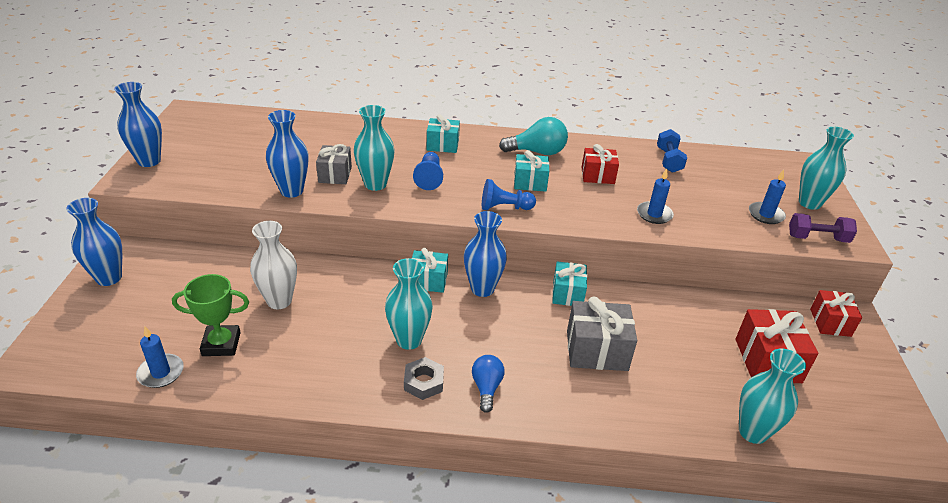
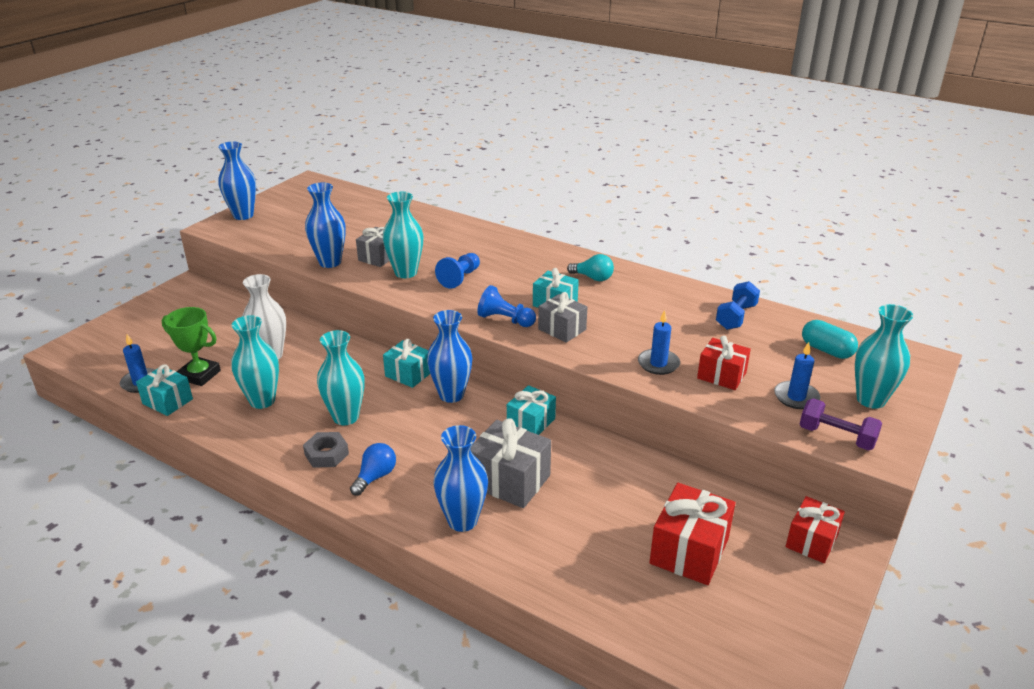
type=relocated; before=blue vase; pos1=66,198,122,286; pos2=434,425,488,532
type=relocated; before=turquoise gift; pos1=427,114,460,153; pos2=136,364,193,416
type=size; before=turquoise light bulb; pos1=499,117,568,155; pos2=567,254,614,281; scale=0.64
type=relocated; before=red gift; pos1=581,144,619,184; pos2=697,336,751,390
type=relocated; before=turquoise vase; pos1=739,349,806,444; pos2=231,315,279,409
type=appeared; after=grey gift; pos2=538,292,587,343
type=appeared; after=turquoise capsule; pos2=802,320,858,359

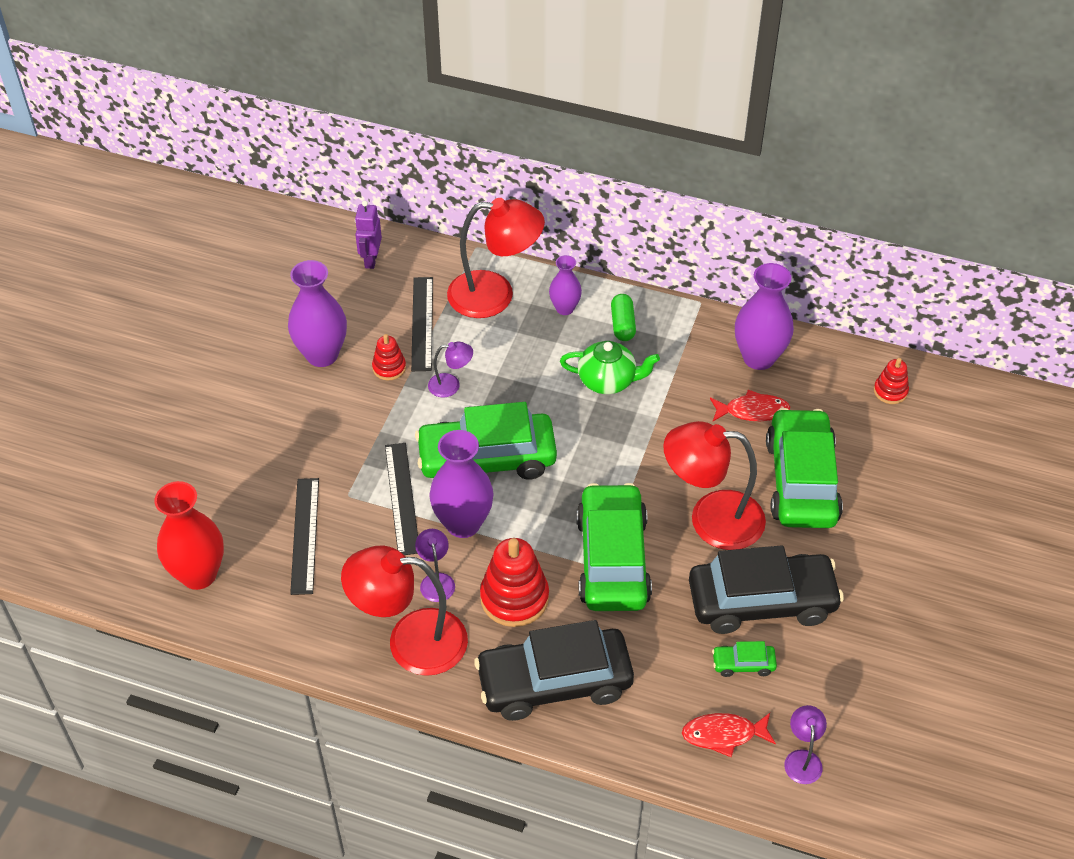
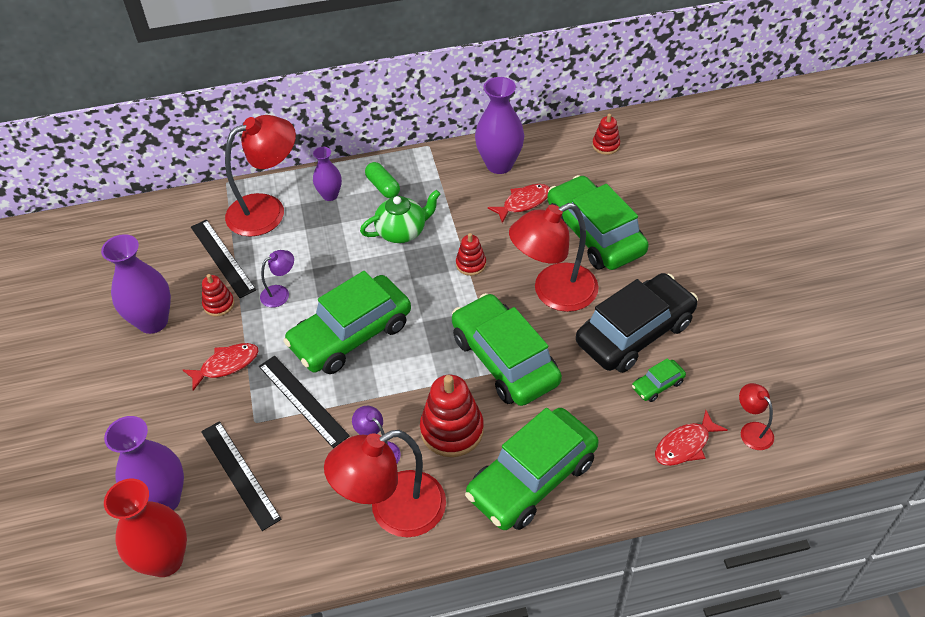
type=missing; before=purple robot; pos1=355,200,382,269
type=relocated; before=purple vase; pos1=429,430,494,538; pos2=104,416,184,511
type=colour; before=black car; after=green car; pos1=474,620,634,721; pos2=465,408,599,530
type=colour; before=purple lamp; after=red lamp; pos1=784,705,827,784; pos2=739,383,774,450
type=appeared; after=red fish; pos2=183,343,259,391
type=appeared; after=red stacking toy; pos2=456,233,486,276

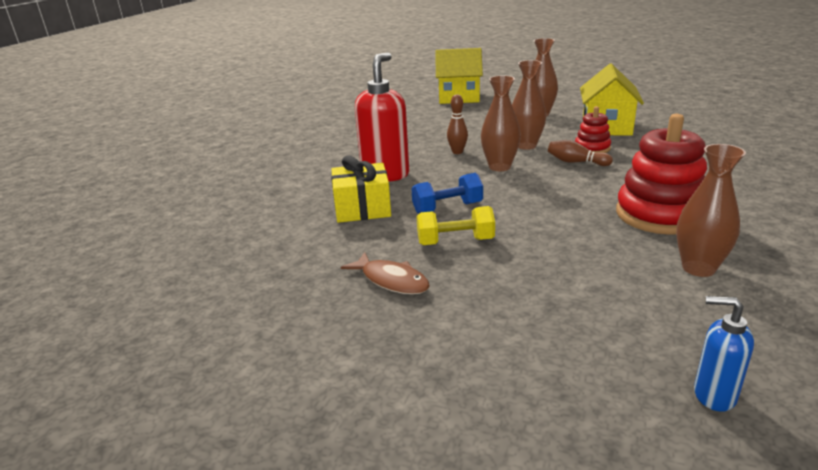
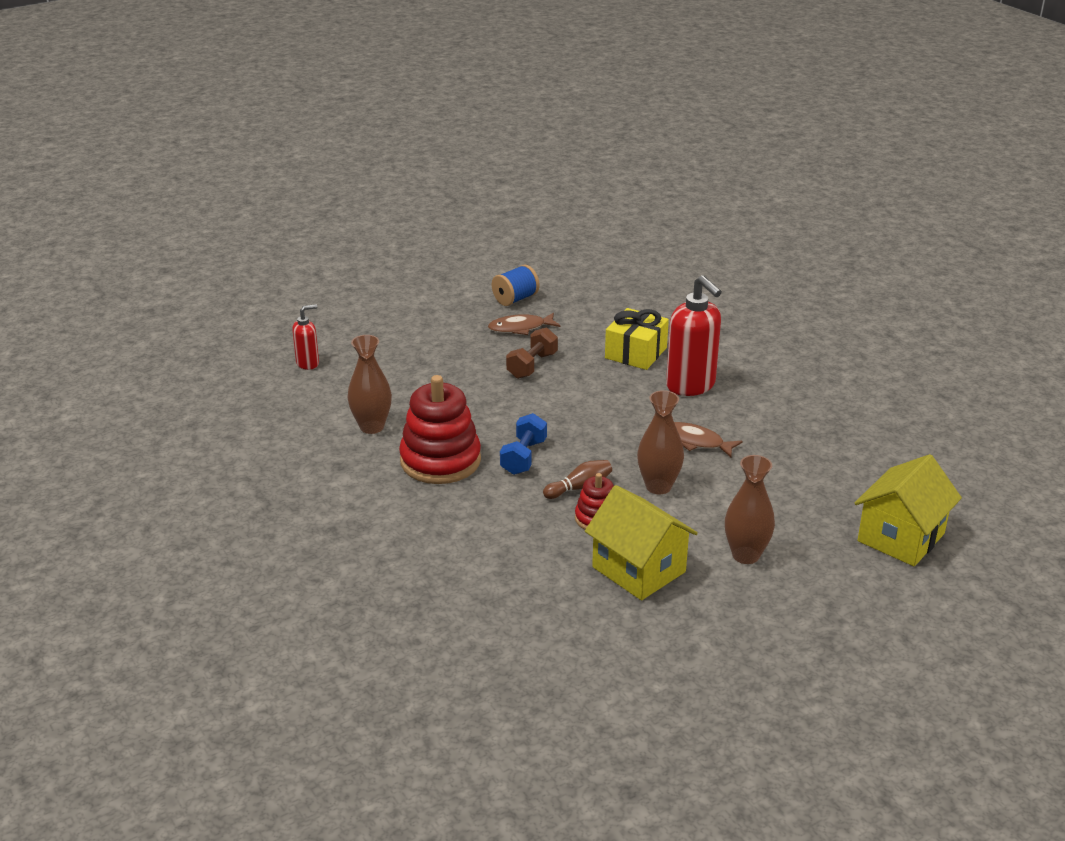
type=relocated; before=blue dumbbell; pos1=411,173,483,214; pos2=500,413,547,475
type=colour; before=yellow dumbbell; after=brown dumbbell; pos1=416,206,495,245; pos2=506,327,558,379
type=exchanged; before=brown bowling pin; after=brown fish; pos1=447,94,468,154; pos2=674,422,743,457
type=missing; before=brown vase; pos1=481,76,521,171
type=colour; before=blue soap dispenser; after=red soap dispenser; pos1=694,296,754,412; pos2=292,304,319,370
type=appeared; after=blue spool; pos2=492,264,539,306

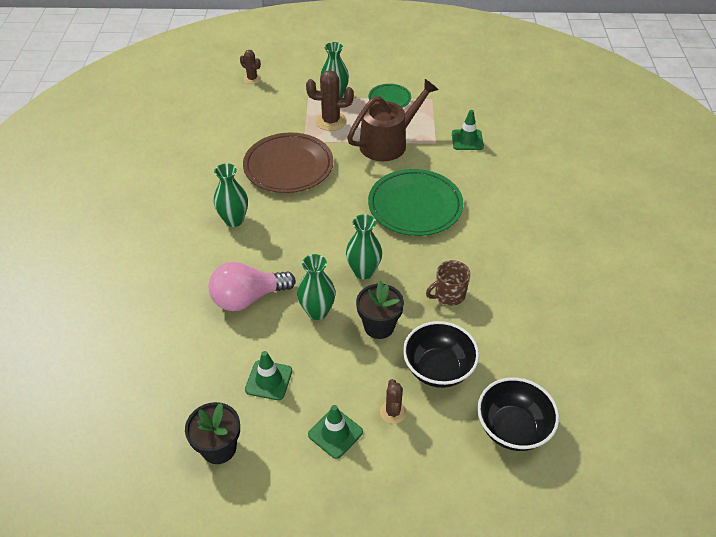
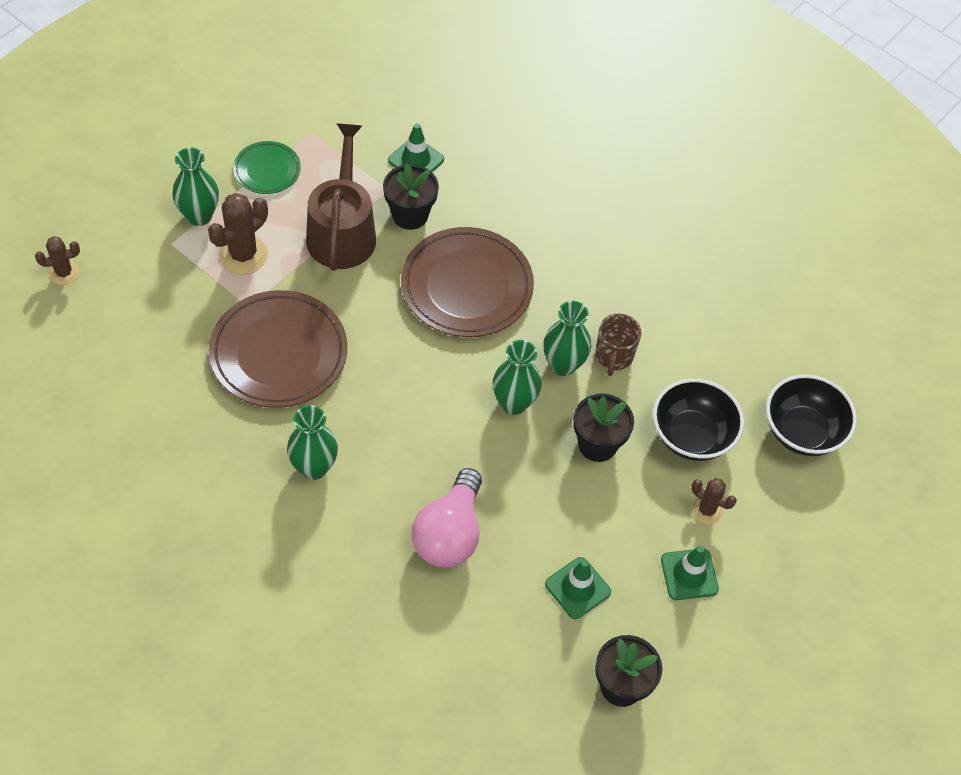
type=relocated; before=green vase; pos1=297,254,336,320; pos2=543,301,591,376
type=colour; before=green plate; after=brown plate; pos1=368,169,464,236; pos2=401,227,534,337
type=appeared; after=black flower pot; pos2=383,164,439,230

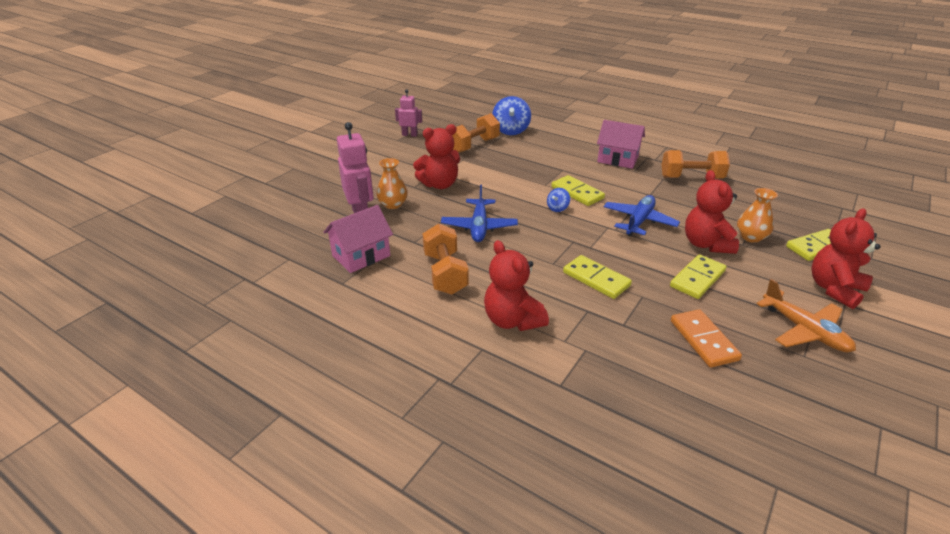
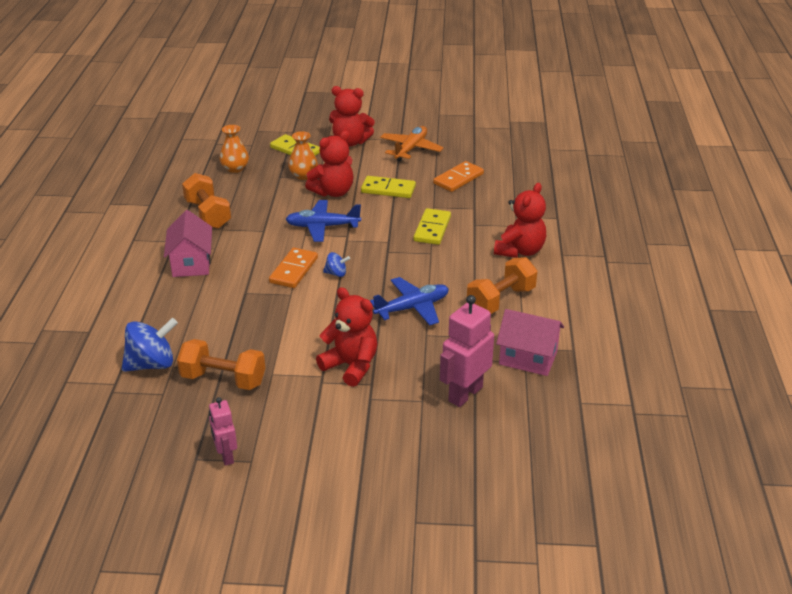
type=relocated; before=orange vase; pos1=377,158,408,209; pos2=219,125,249,173
type=colour; before=yellow domino; after=orange domino; pos1=551,175,605,206; pos2=269,248,318,288

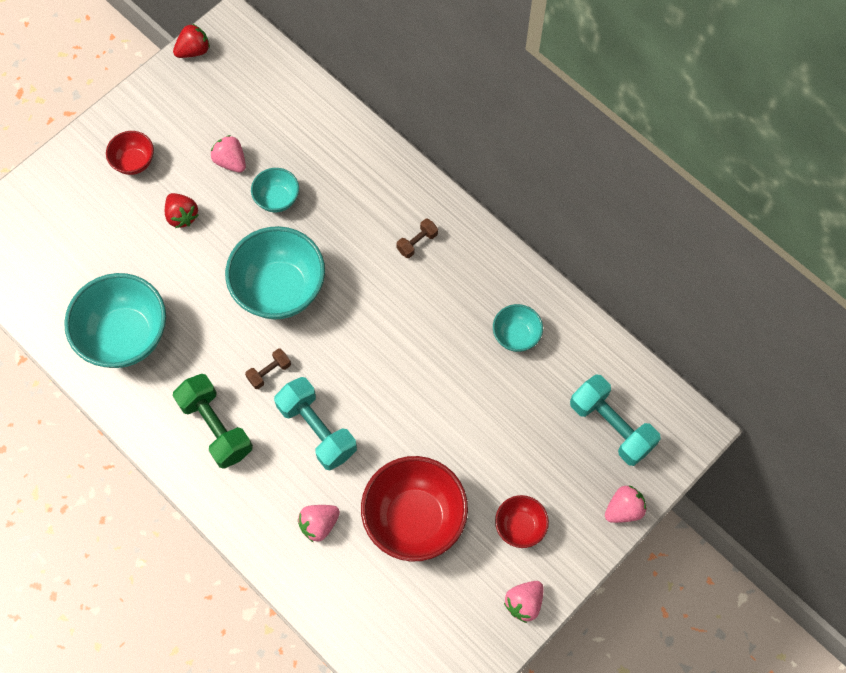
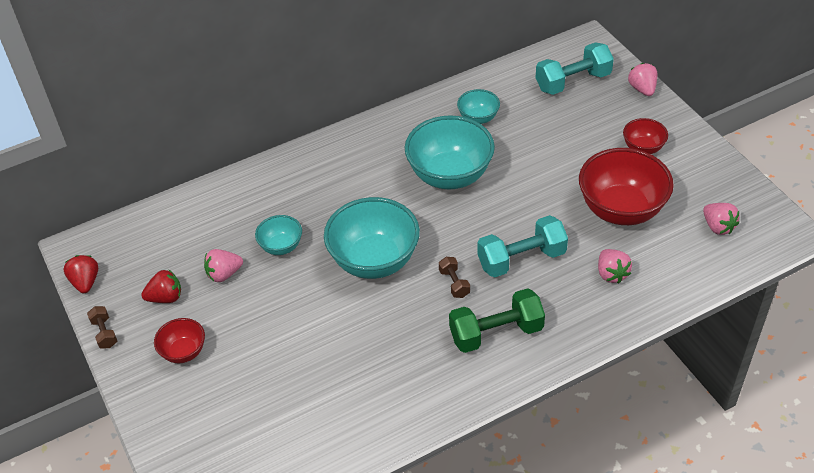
type=relocated; before=turquoise bowl; pos1=64,273,166,368; pos2=405,115,495,189
type=relocated; before=red strawberry; pos1=165,193,198,228; pos2=141,269,181,303
type=relocated; before=brown dumbbell; pos1=396,219,438,258; pos2=87,306,117,349
type=relocated; before=pink strawberry; pos1=504,581,544,623; pos2=703,203,739,235

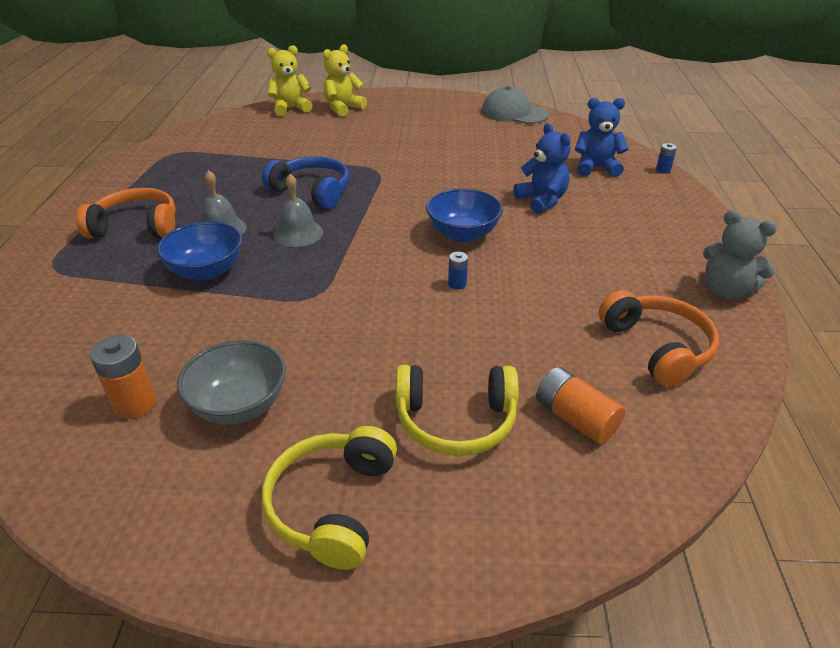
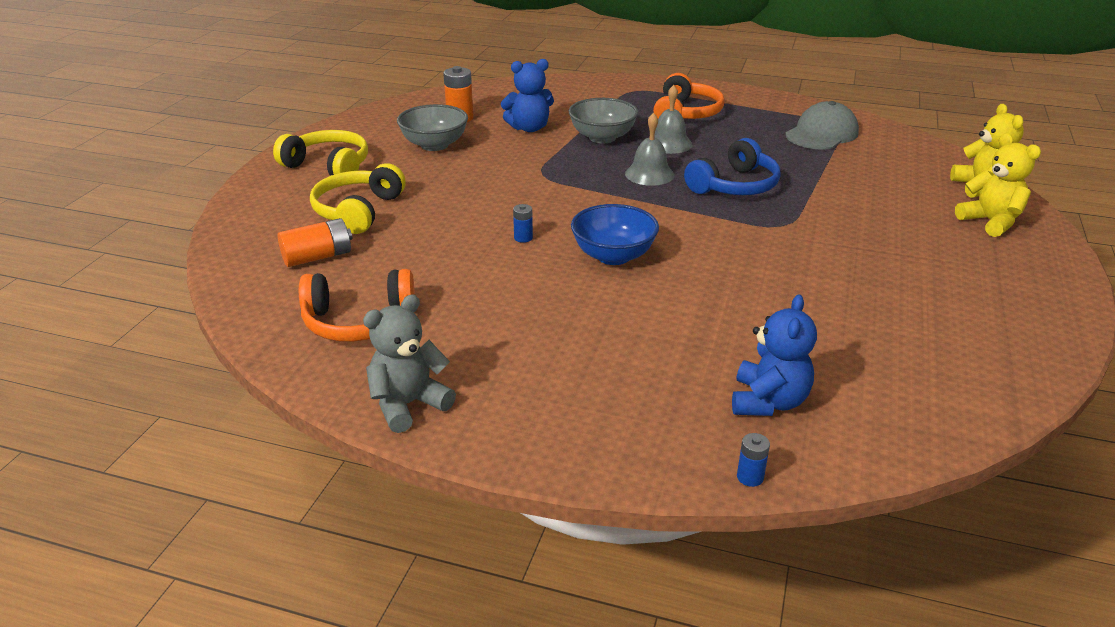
type=colour; before=blue bowl; after=grey bowl; pos1=157,221,243,281; pos2=569,98,638,143
type=relocated; before=grey cap; pos1=482,86,549,124; pos2=785,101,859,150
type=relocated; before=blue teddy bear; pos1=513,123,571,214; pos2=501,59,554,132

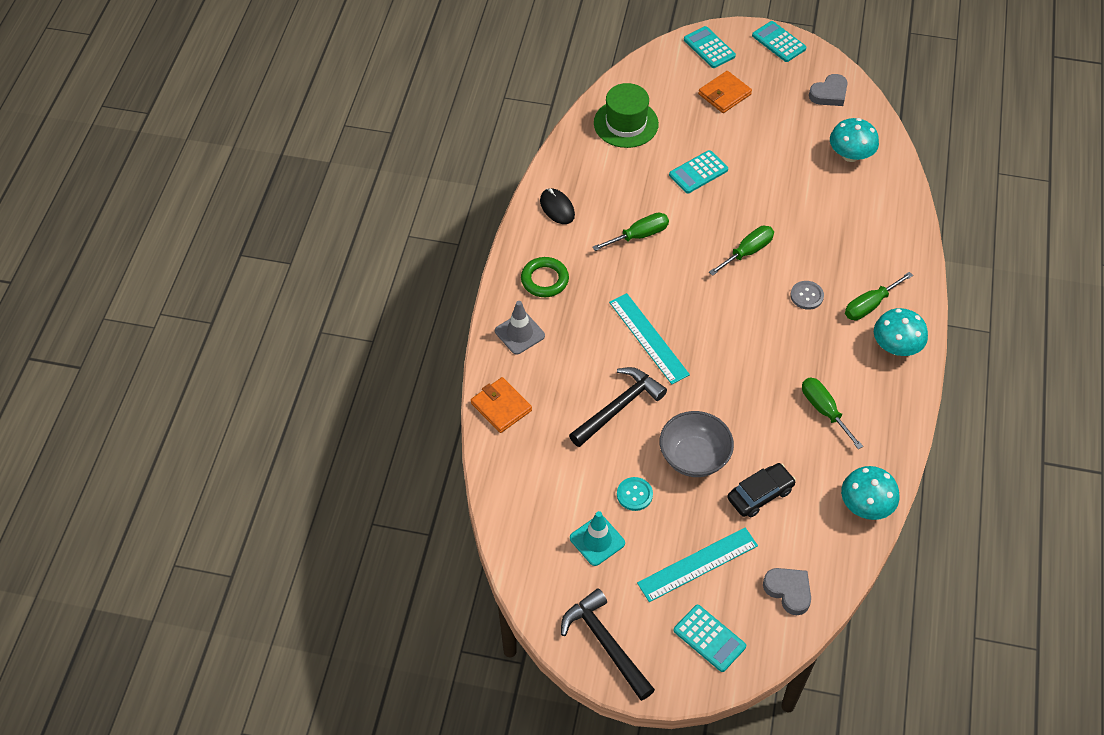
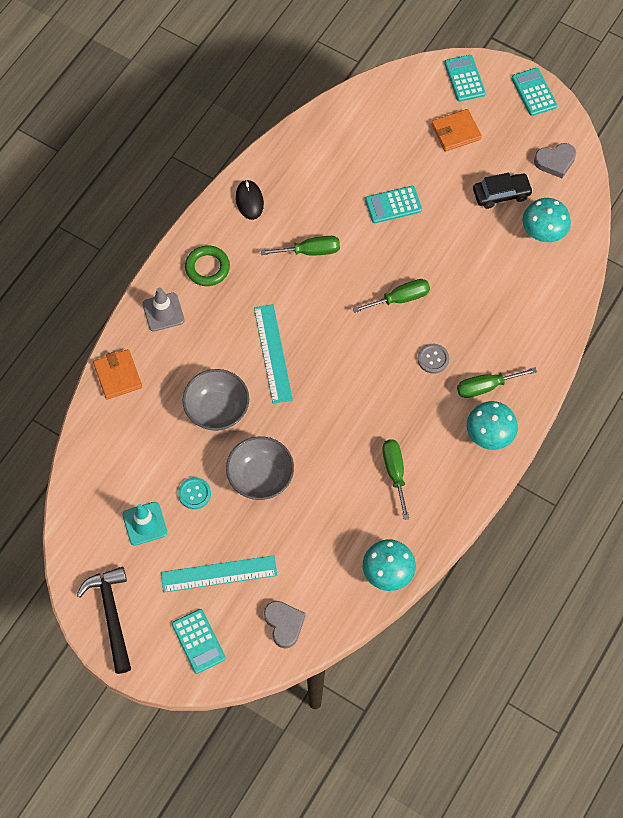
type=exchanged; before=black hammer; after=grey bowl; pos1=569,367,667,447; pos2=183,369,249,431
type=missing; before=green hat; pos1=594,83,659,148
type=relocated; before=black car; pos1=727,463,796,518; pos2=473,173,533,209

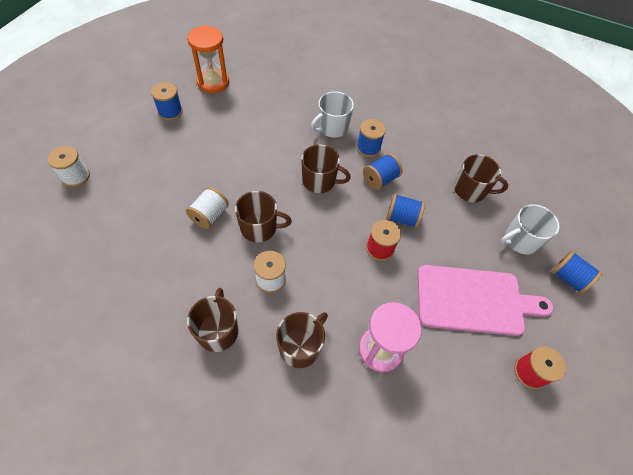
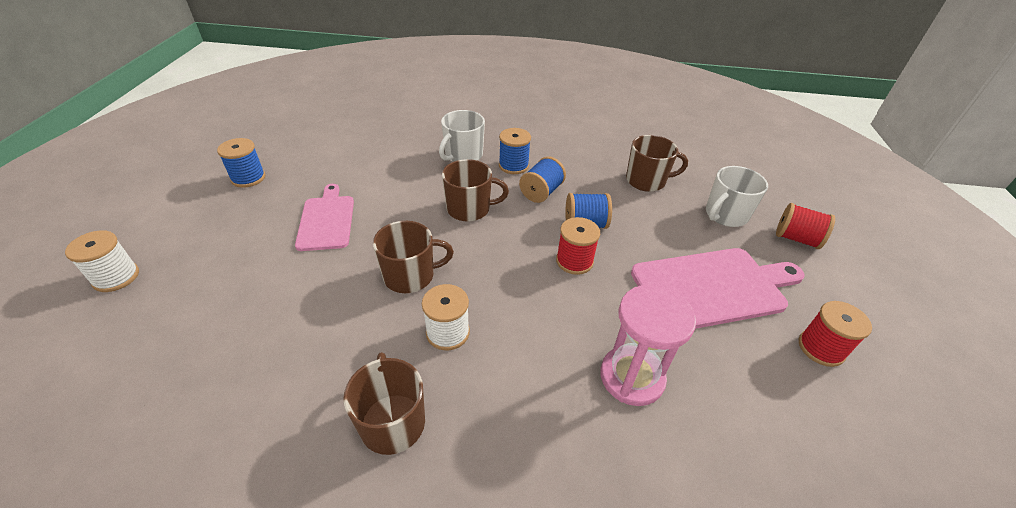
type=missing; before=white spool; pos1=186,187,229,229
type=missing; before=orange hourglass; pos1=187,26,229,93
type=missing; before=brown mug; pos1=276,312,328,368
type=colour; before=blue spool; after=red spool; pos1=551,251,602,294; pos2=776,203,835,249
type=appeared; after=pink cutting board; pos2=295,184,354,251

